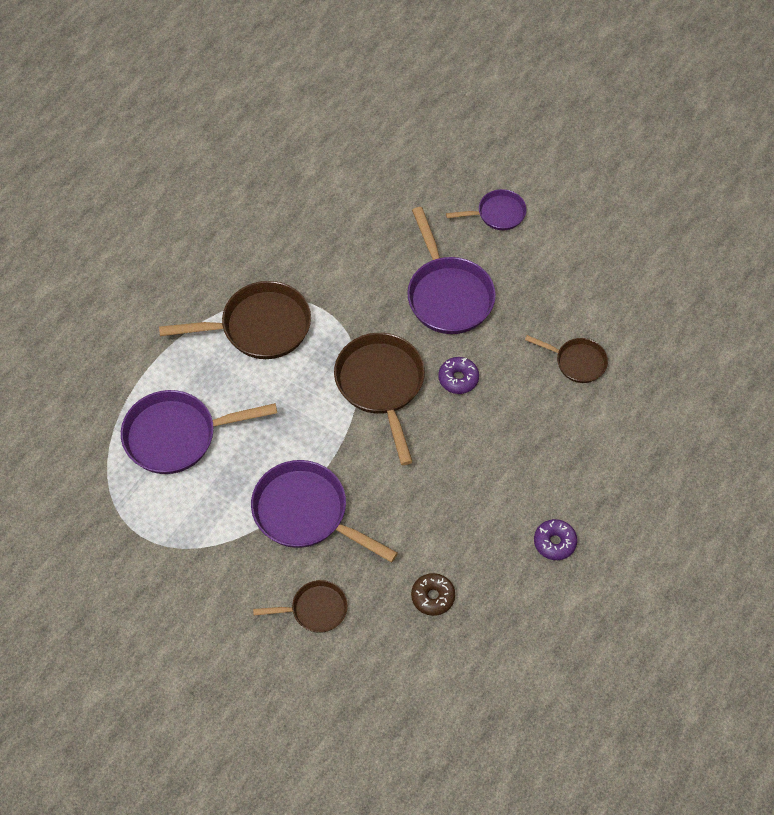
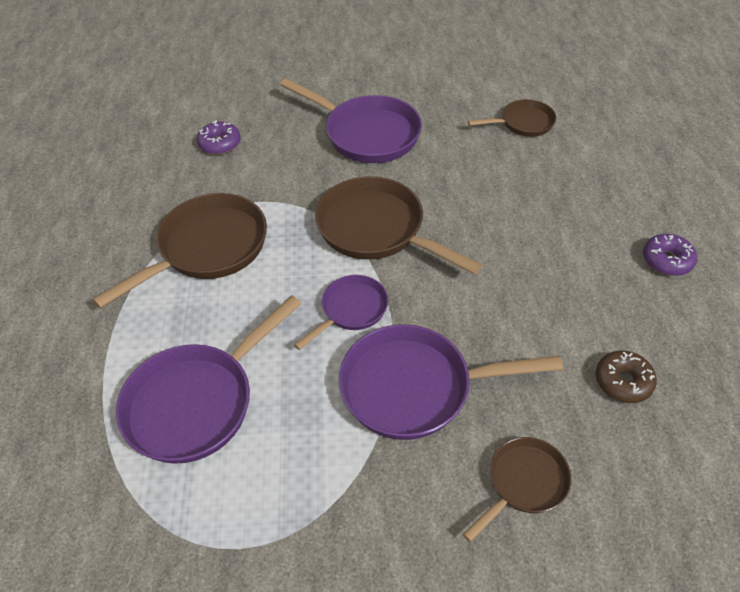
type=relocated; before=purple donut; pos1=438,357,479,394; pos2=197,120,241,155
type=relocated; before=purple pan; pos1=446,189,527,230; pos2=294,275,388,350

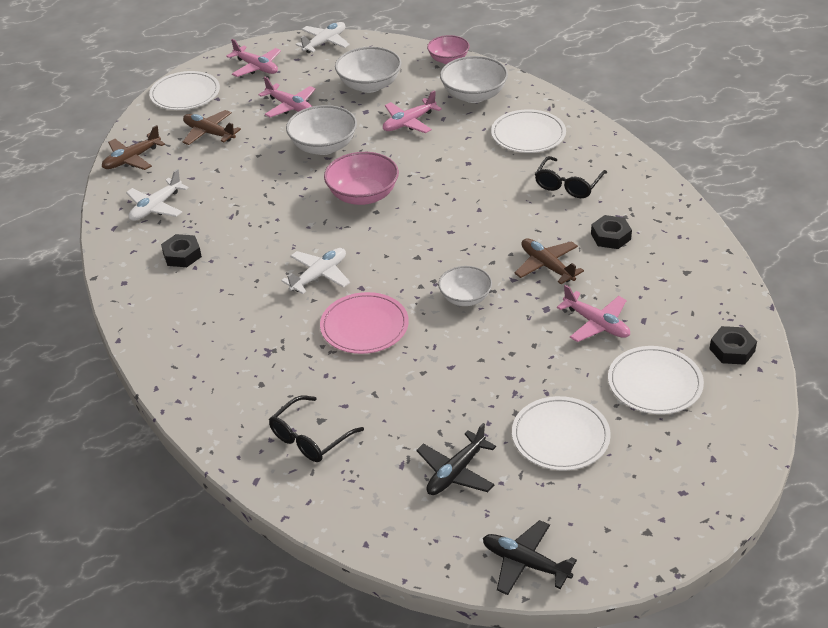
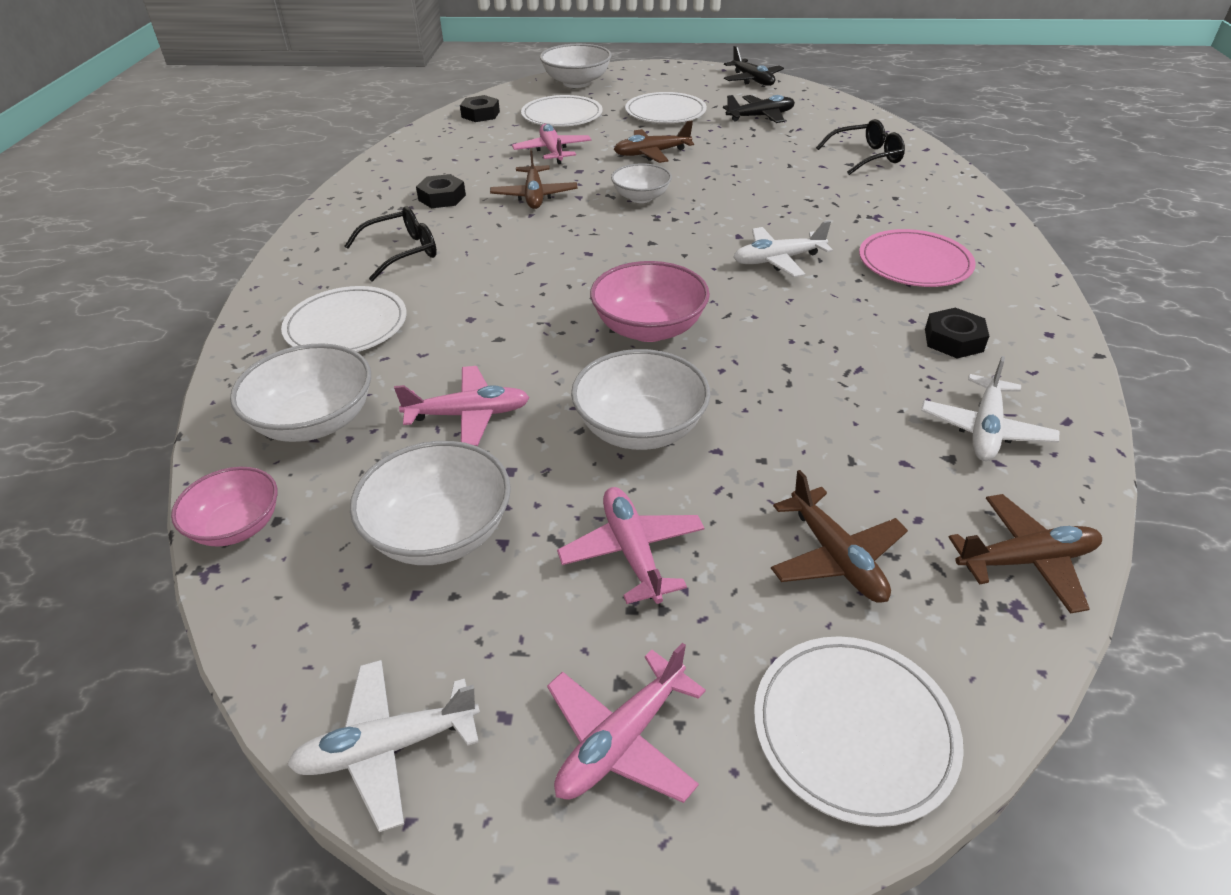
type=spun; before=white plane; pos1=126,169,189,221; pos2=921,356,1059,461; turn=135
type=spun; before=pink plane; pos1=226,39,281,77; pos2=547,643,706,803; turn=-120
type=relocated; before=pink plate; pos1=320,292,409,354; pos2=859,229,976,287
type=appeared; after=white bowl; pos2=540,44,612,88
type=appeared; after=brown plane; pos2=614,121,694,163

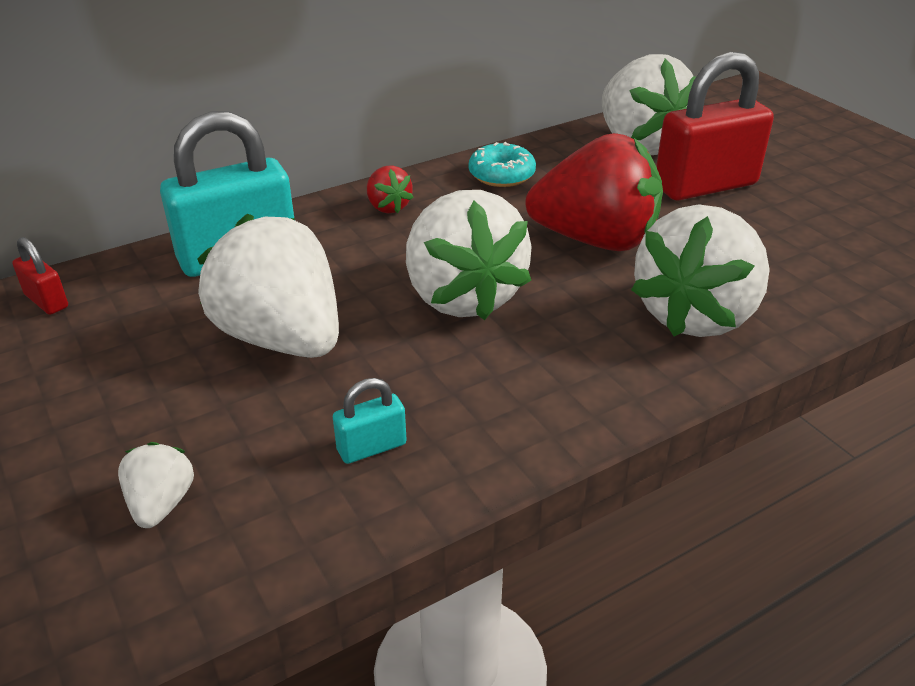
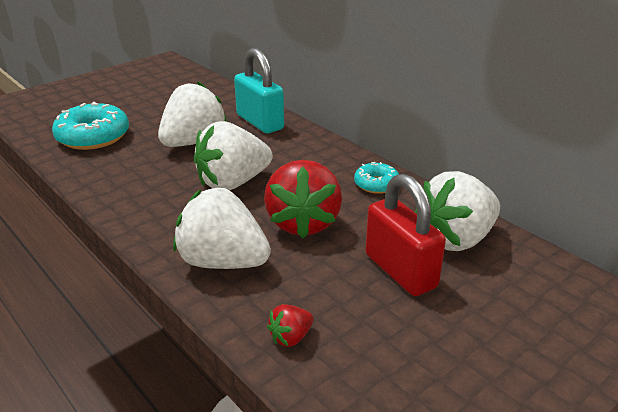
type=missing; before=red padlock; pos1=12,237,68,315
type=exchanged; before=white strawberry; after=turquoise donut; pos1=118,442,194,528; pos2=52,102,129,150
type=missing; before=turquoise padlock; pos1=333,378,407,464
type=relocated; before=red strawberry; pos1=367,165,414,213; pos2=267,304,314,347

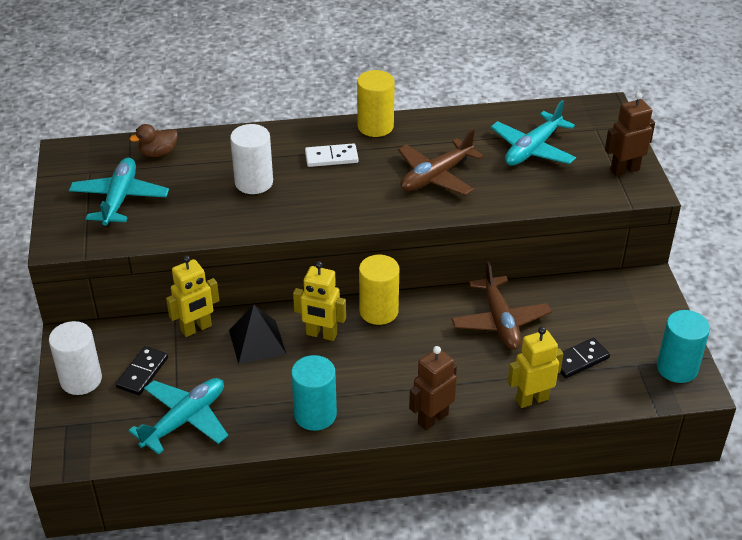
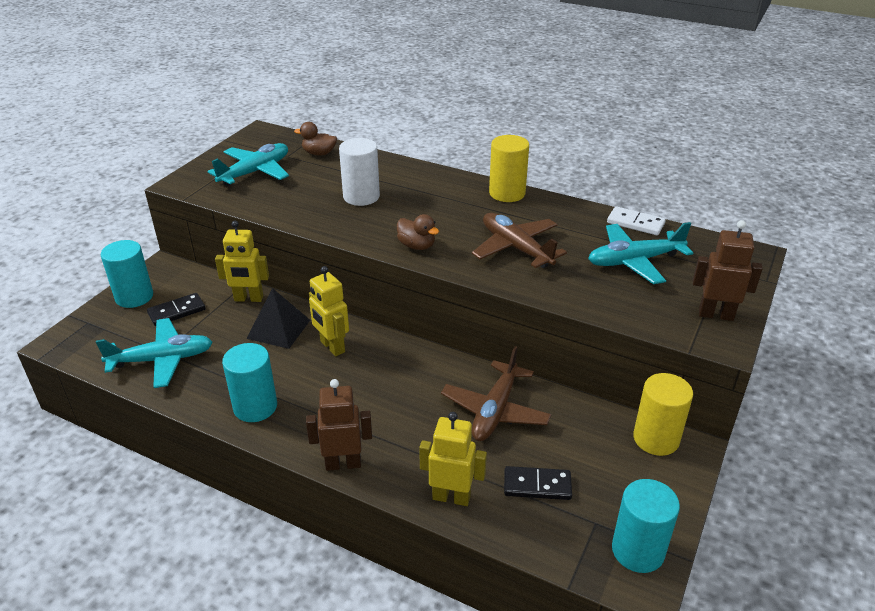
type=colour; before=white cylinder; after=turquoise cylinder; pos1=49,321,102,395; pos2=101,240,153,308
type=relocated; before=white domino; pos1=305,143,359,167; pos2=607,206,666,235
type=relocated; before=yellow cylinder; pos1=359,255,399,325; pos2=633,373,693,456
type=spun; before=brown plane; pos1=398,129,484,195; pos2=472,213,567,268; turn=60
type=appeared; after=brown duck; pos2=397,214,439,250

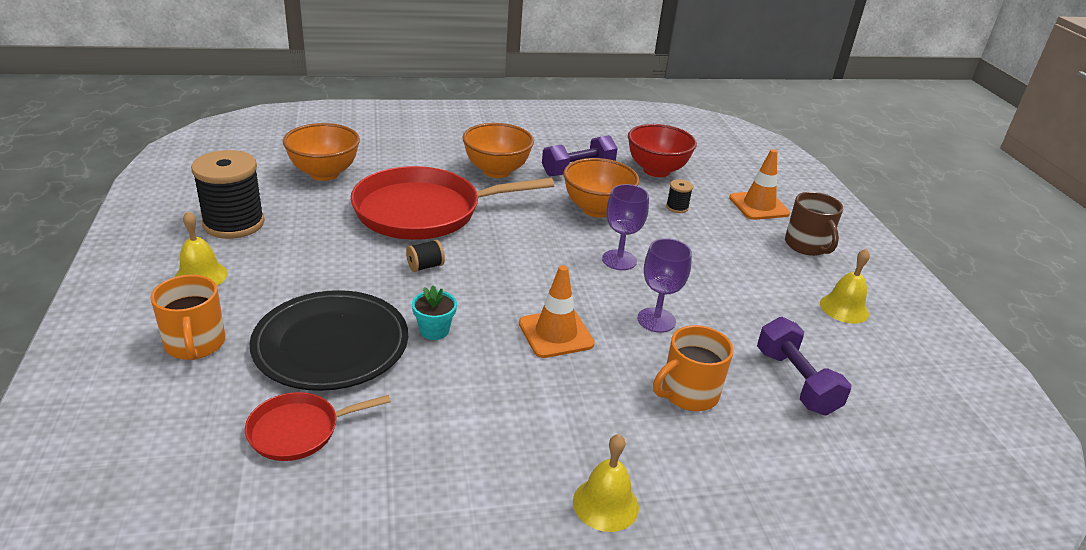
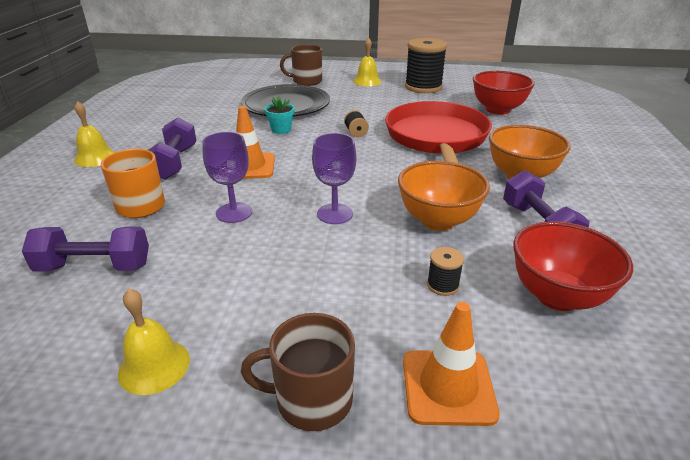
type=colour; before=orange mug; after=brown mug; pos1=150,275,225,360; pos2=280,44,322,86
type=missing; before=red pan; pos1=245,392,391,461
type=colour; before=orange bowl; after=red bowl; pos1=283,123,360,181; pos2=473,71,535,115
type=appeared; after=purple dumbbell; pos2=148,118,197,180

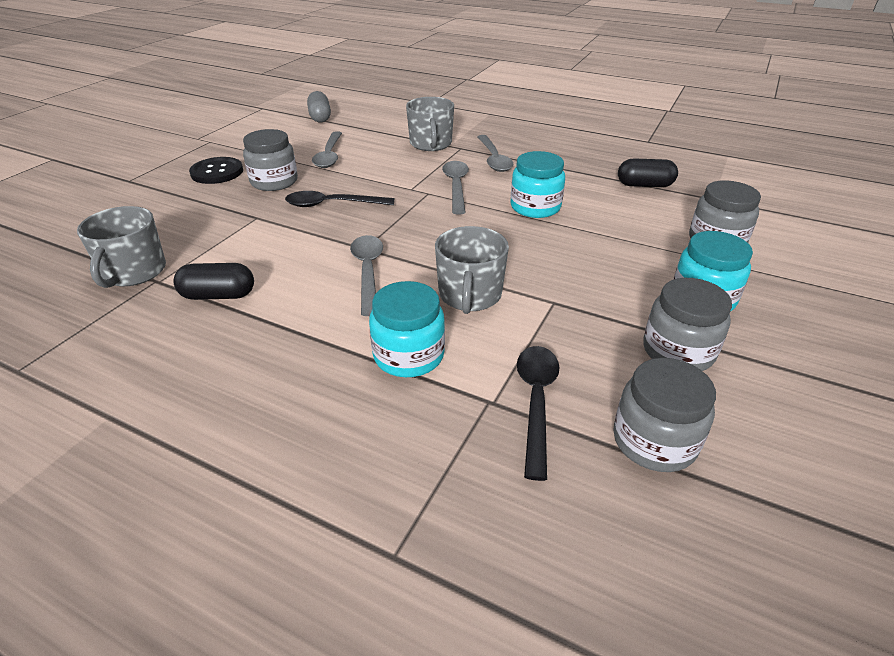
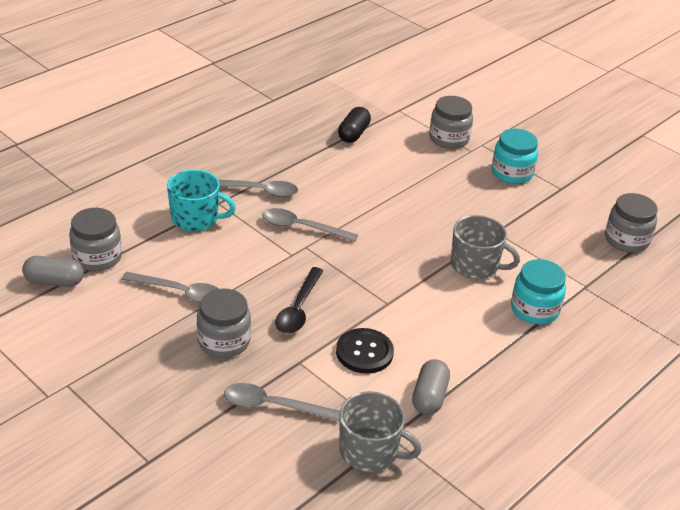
type=colour; before=black capsule; after=grey capsule; pos1=173,263,254,300; pos2=412,359,450,415
type=relocated; before=black button; pos1=189,157,243,184; pos2=336,328,394,374
type=relocated; before=grey spoon; pos1=350,235,383,316; pos2=224,383,340,422
type=colour; before=grey mug; after=turquoise mug; pos1=406,97,454,151; pos2=167,169,236,231
type=missing; before=turquoise jar; pos1=510,151,565,218
type=missing; before=black spoon; pos1=517,346,560,481
type=relocated; before=grey jar; pos1=643,278,732,371; pos2=69,208,122,271

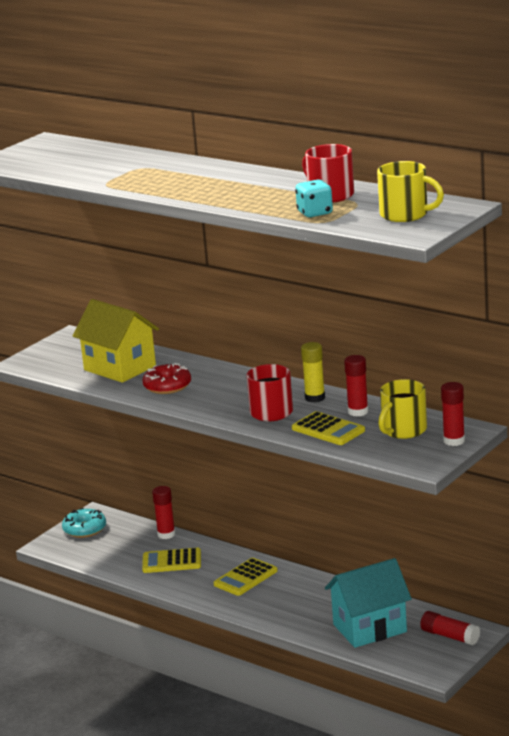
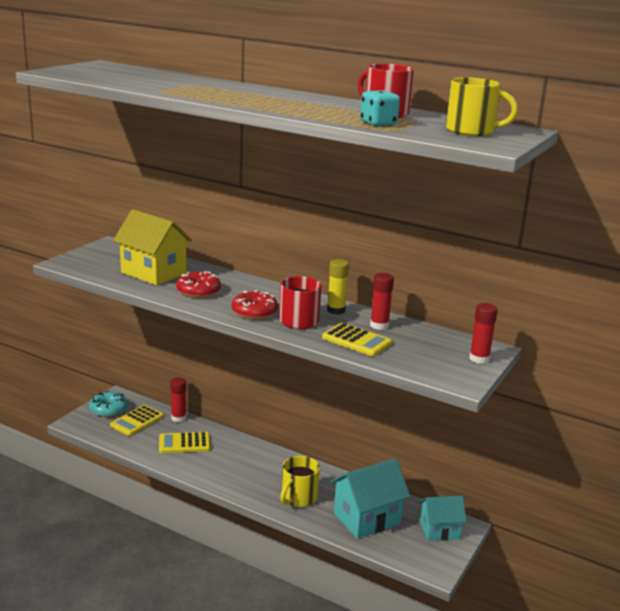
type=relocated; before=yellow calculator; pos1=213,558,277,596; pos2=110,405,164,436
type=relocated; before=yellow mug; pos1=378,379,427,439; pos2=280,456,320,507
type=exchanged; before=red glue stick; after=turquoise house; pos1=420,611,480,645; pos2=419,496,466,541
type=appeared; after=red donut; pos2=232,290,278,319

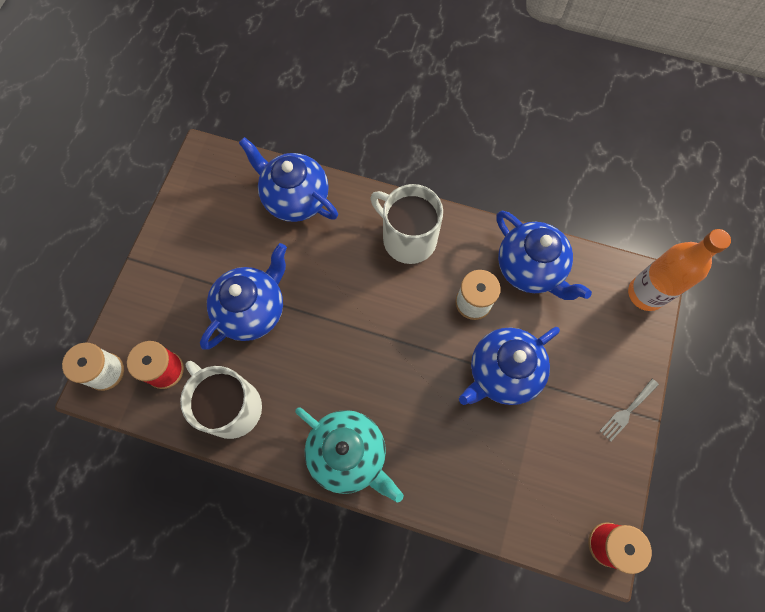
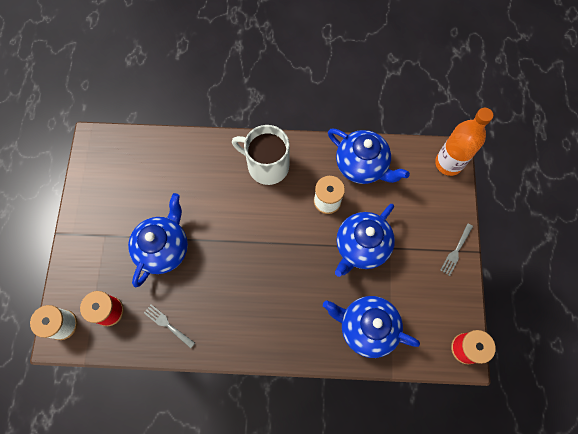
type=exchanged; before=white mug; after=grey fork; pos1=180,361,262,439; pos2=144,304,195,348
type=relocated; before=blue teapot; pos1=239,137,338,222; pos2=323,296,420,358
type=missing; before=turquoise teapot; pos1=295,407,404,503

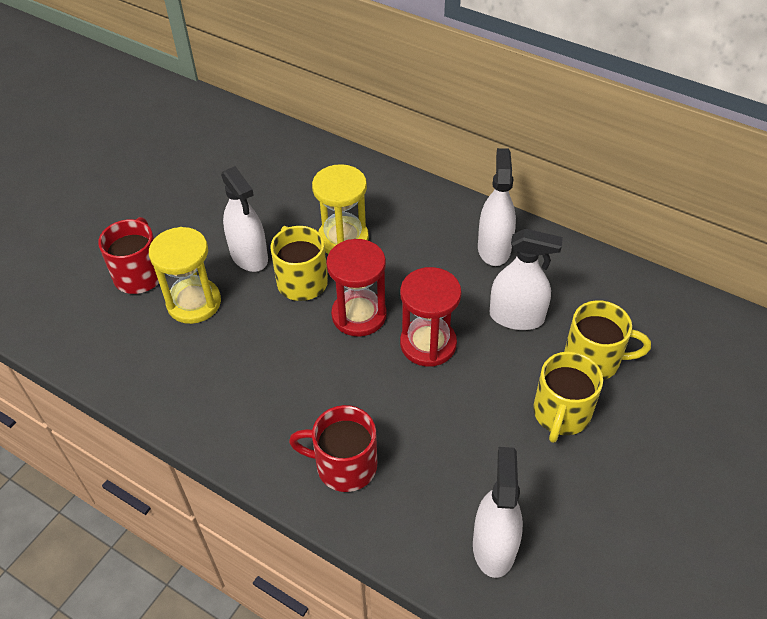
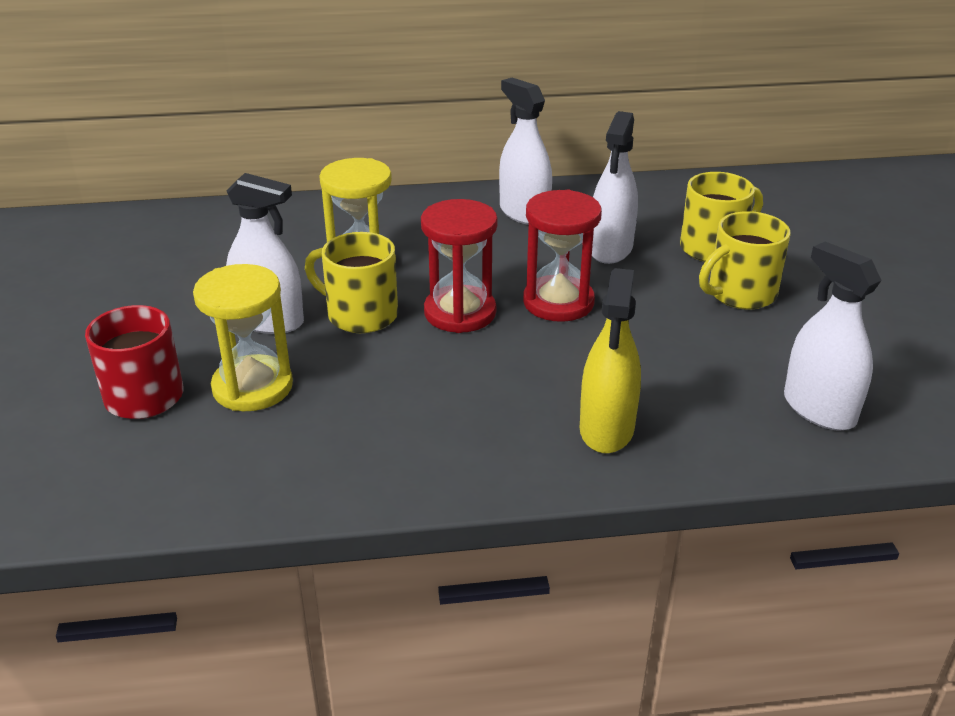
type=exchanged; before=red mug; after=yellow spray bottle; pos1=289,405,377,492; pos2=580,268,641,453
type=spun; before=white spray bottle; pos1=490,229,563,330; pos2=592,111,638,264; turn=135
type=spun; before=yellow mug; pos1=533,352,603,443; pos2=699,211,790,309; turn=75

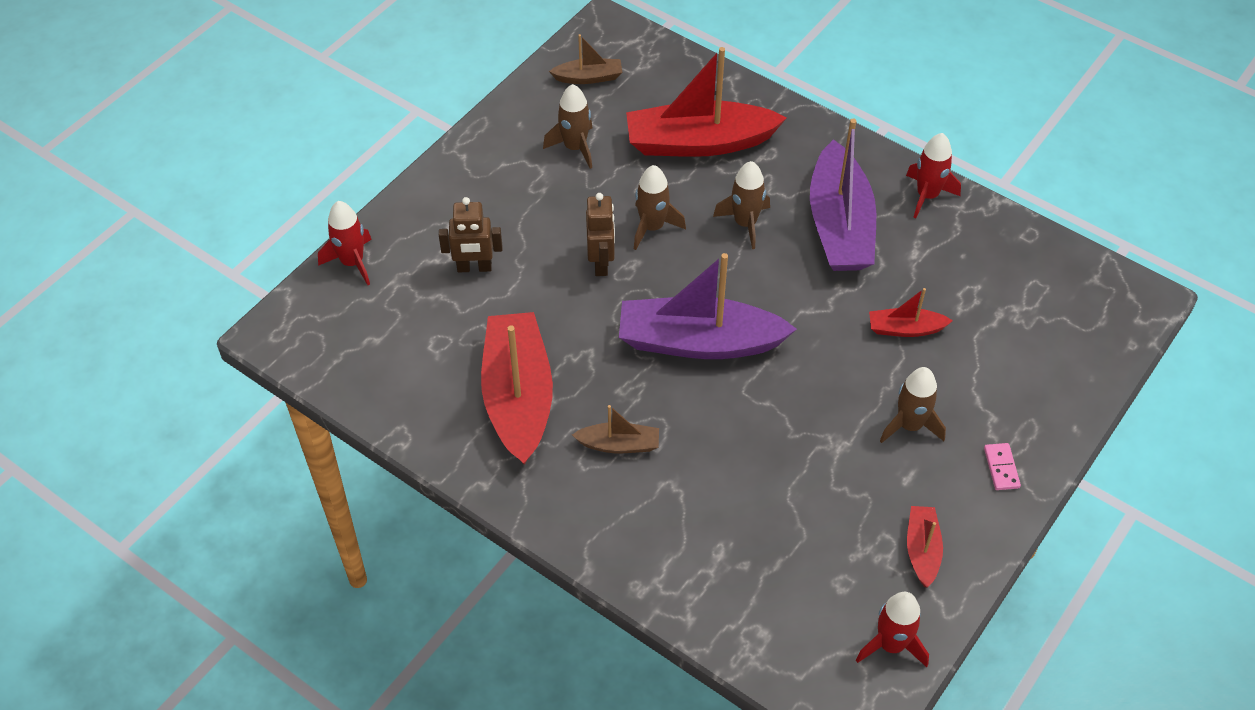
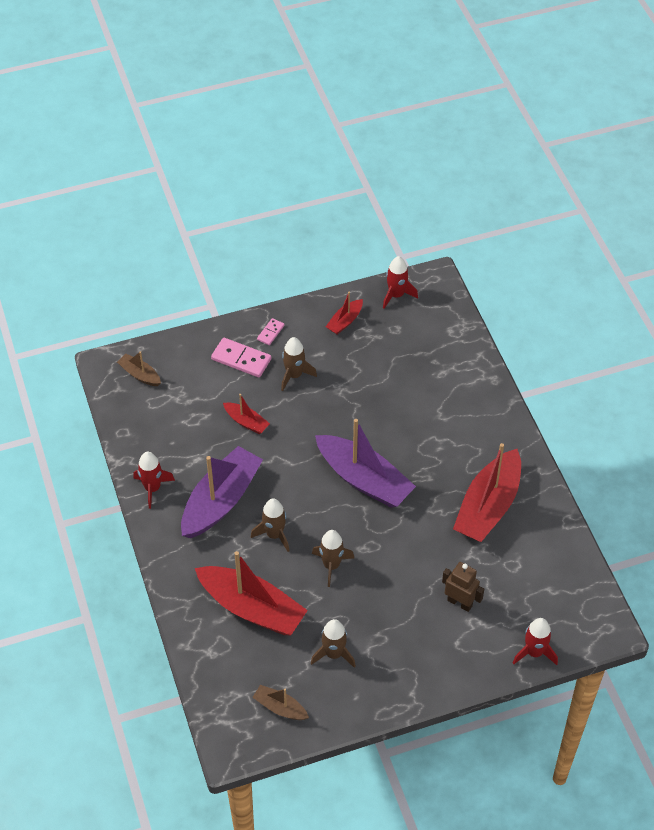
type=relocated; before=brown boat; pos1=572,405,659,453; pos2=117,351,161,386
type=missing; before=brown robot; pos1=586,193,615,276
type=appeared; after=pink domino; pos2=211,338,271,377

